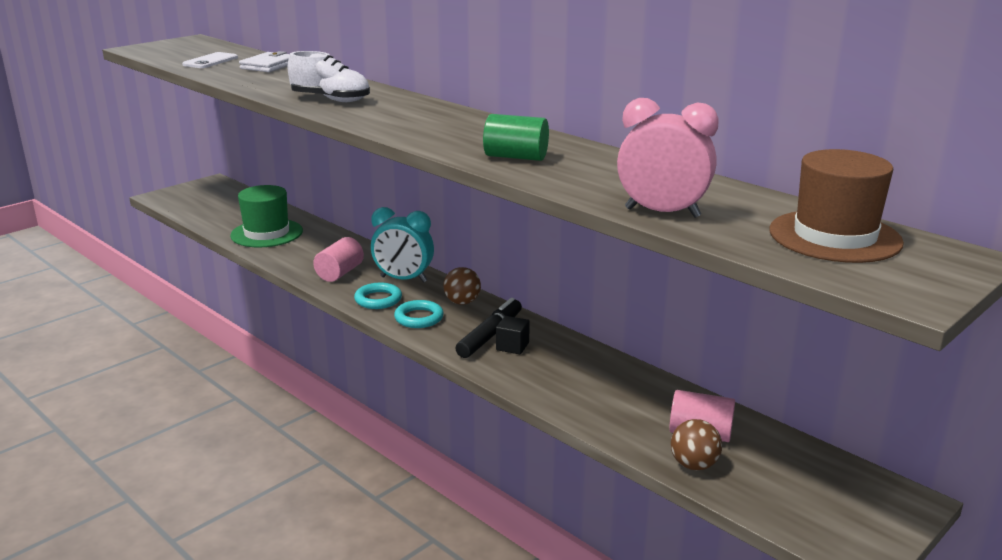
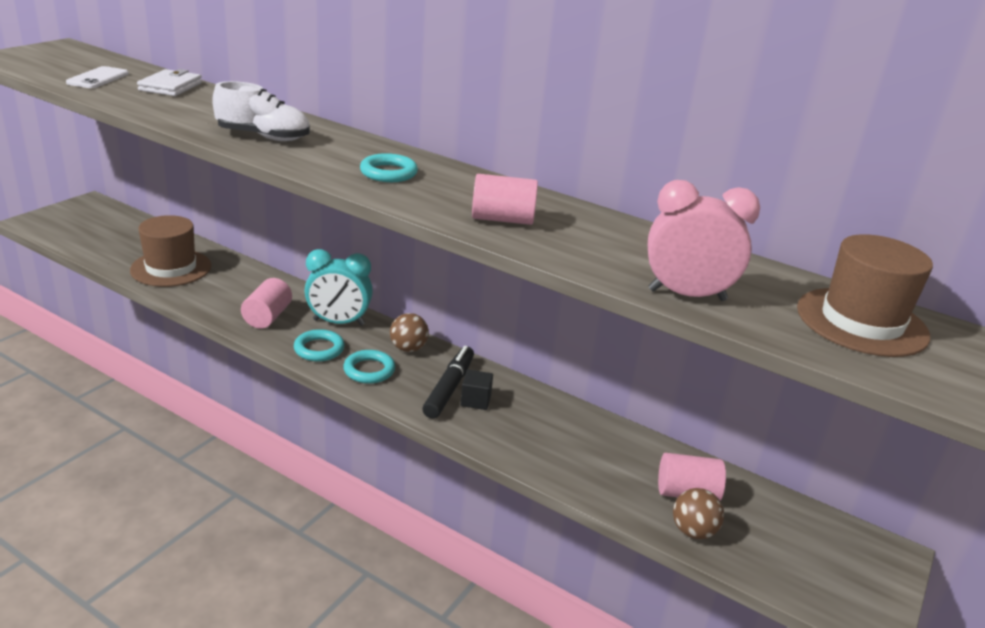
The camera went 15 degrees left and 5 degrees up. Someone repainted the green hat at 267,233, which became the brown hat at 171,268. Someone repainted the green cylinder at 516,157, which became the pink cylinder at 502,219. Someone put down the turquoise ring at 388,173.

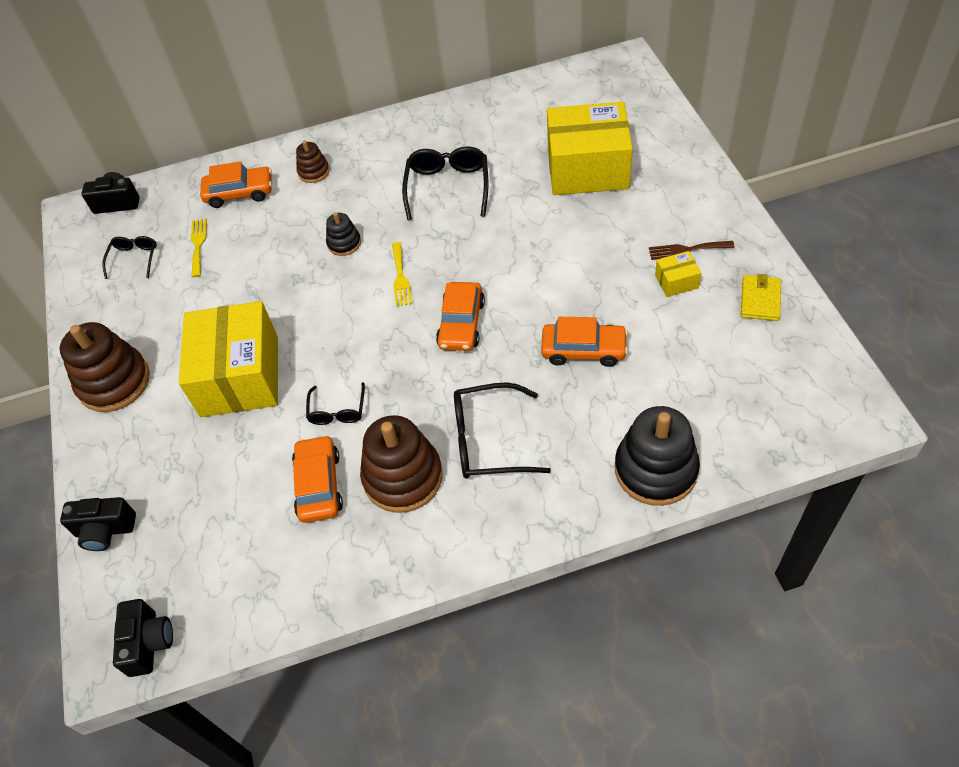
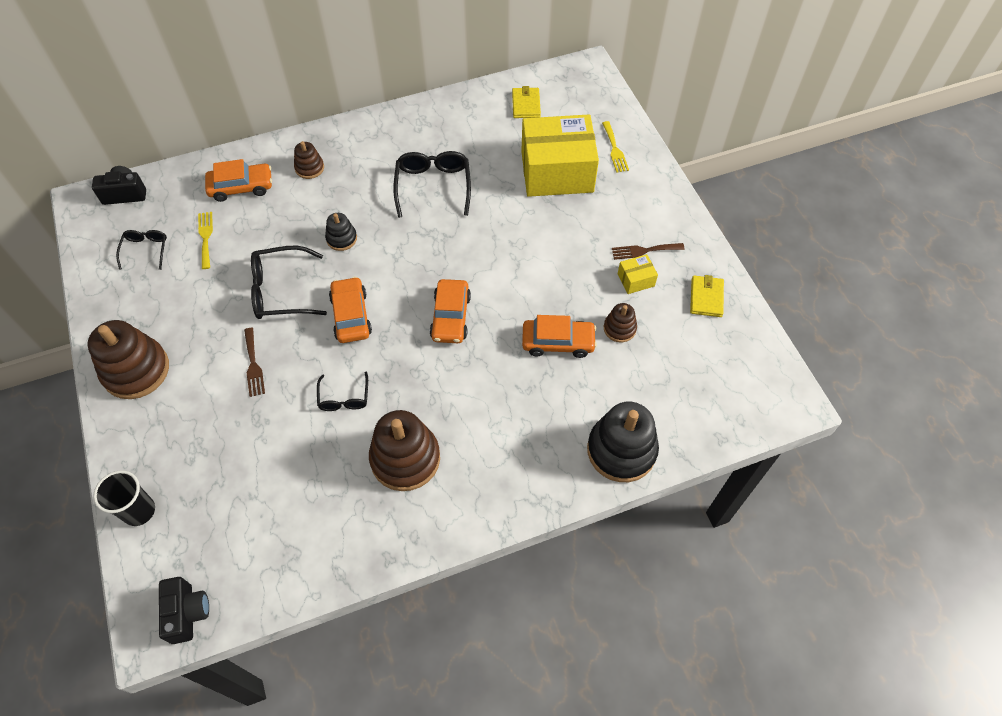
The camera went 10 degrees left and 5 degrees up. Someone swapped the black camera at 105,530 for the black cup at 139,511. Someone swapped the yellow box at 240,376 for the brown fork at 253,365. Someone carried the orange car from 319,485 to 351,315. Someone carried the yellow fork from 400,277 to 614,149. Someone carried the black glasses from 488,440 to 281,291. Someone put down the yellow wallet at 526,105. Someone put down the brown stacking toy at 619,328.

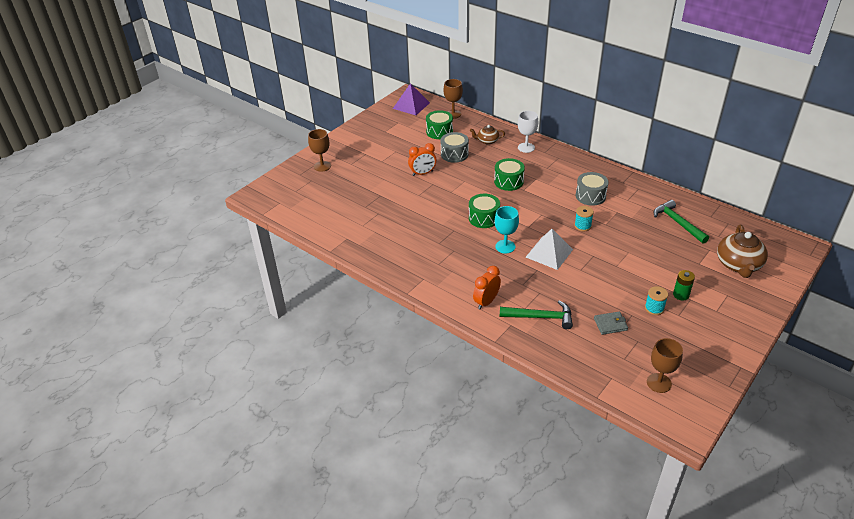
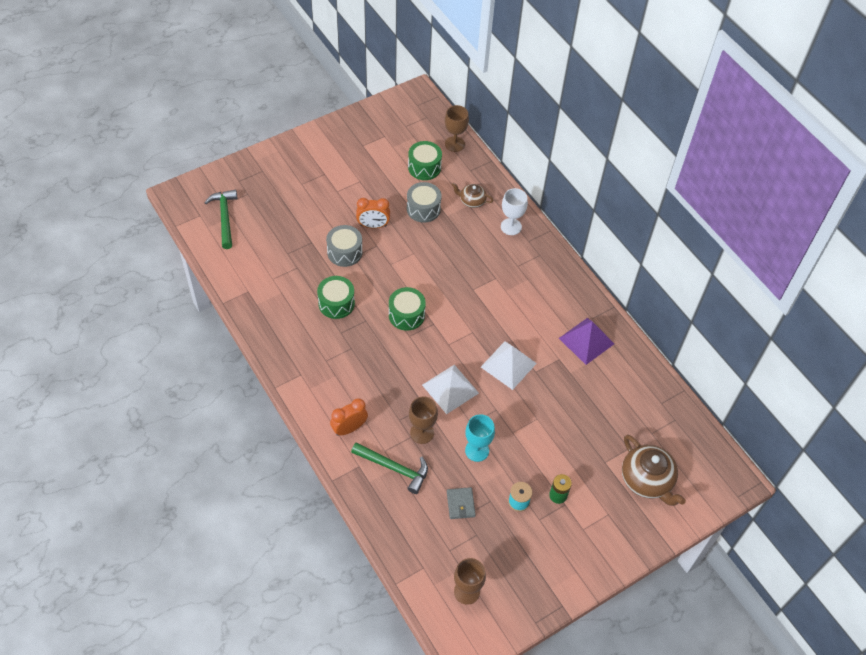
The camera went 15 degrees right and 15 degrees up. Someone carried the brown goblet from 322,166 to 422,433. Someone carried the purple pyramid from 411,105 to 586,341. Someone carried the green drum from 508,181 to 336,303. Someone carried the turquoise goblet from 505,246 to 477,450. Someone swapped the turquoise spool at 582,226 for the white pyramid at 508,365. Someone carried the grey drum from 590,196 to 344,252. Someone rotated the grey wallet at 610,324 by 75 degrees clockwise. Someone carried the green hammer from 678,223 to 225,217. Someone rotated the brown teapot at 738,265 by 60 degrees counterclockwise.

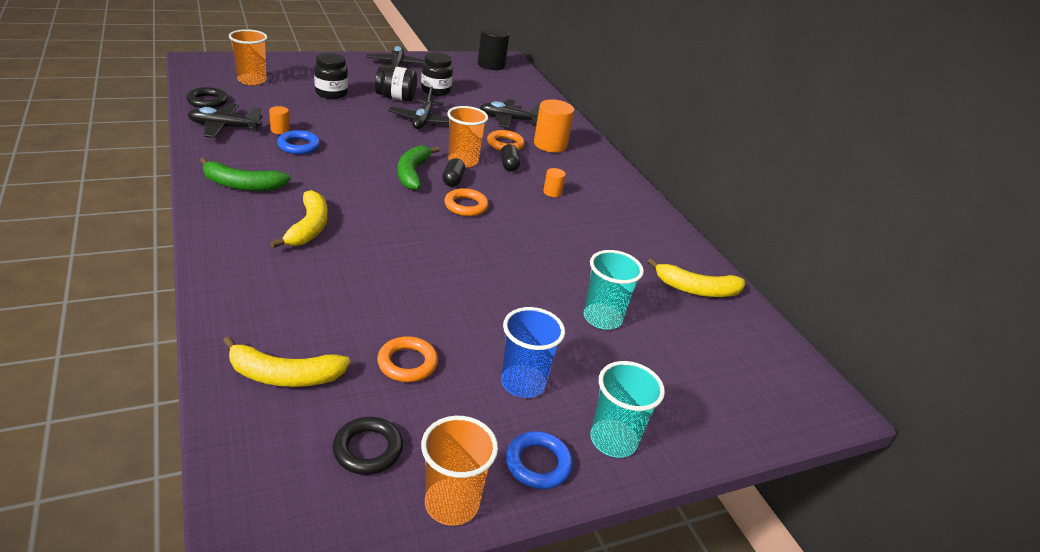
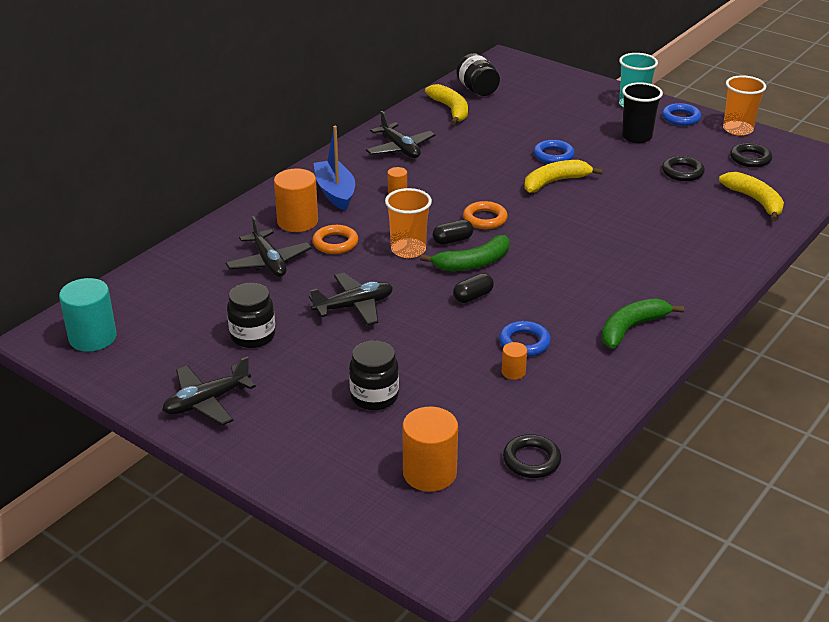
The camera went 115 degrees left and 0 degrees up. Someone carried the black plane from 224,127 to 400,149. Someone rotated the green banana at 242,185 by 105 degrees counterclockwise. Someone swapped the orange cup at 252,80 for the orange cylinder at 429,473. Someone carried the yellow banana from 309,227 to 555,182. Someone carried the black jar from 396,98 to 477,90. Someone repainted the orange ring at 407,363, which became the black ring at 682,172. Someone repainted the black cylinder at 491,65, which became the turquoise cylinder at 92,337. Someone carried the black capsule from 509,165 to 473,296. Someone repainted the blue cup at 523,383, which became the black cup at 636,137. Someone took away the turquoise cup at 602,318. Someone put down the blue boat at 335,192. Someone put down the blue ring at 553,155.

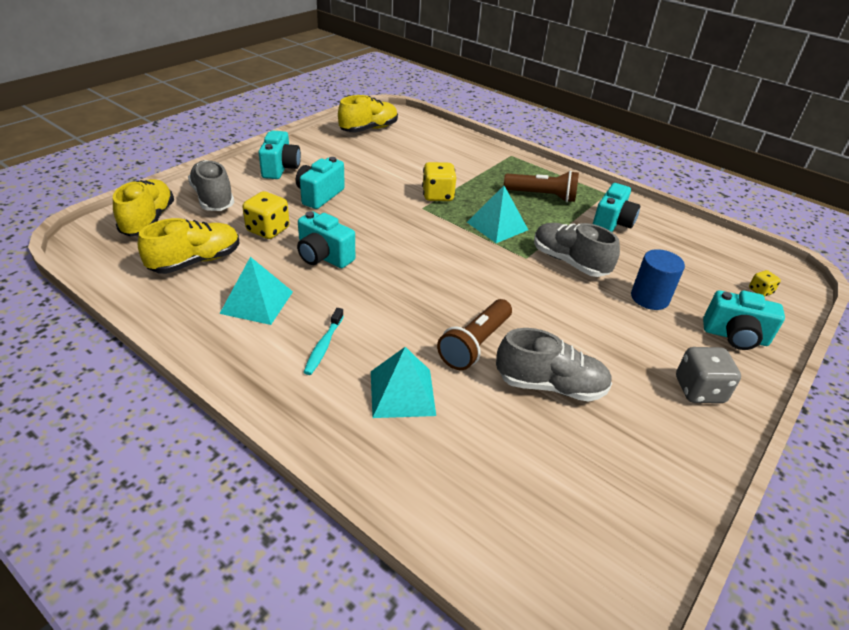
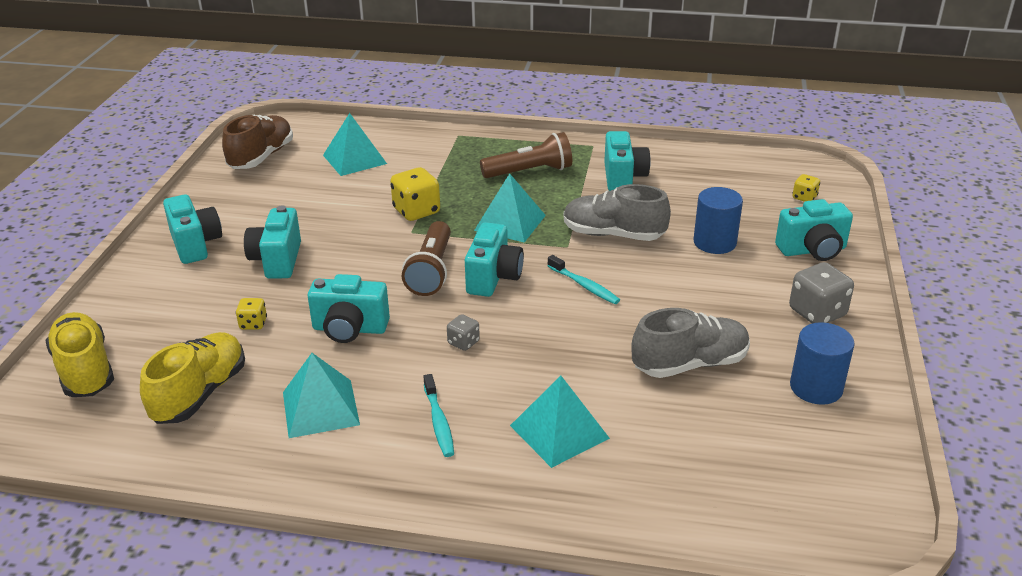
The camera went 25 degrees left and 5 degrees down. Someone took away the grey shoe at 213,198. Someone scaled the yellow dice at 268,230 by 0.55. Someone repainted the yellow shoe at 368,129, which became the brown shoe at 261,157. Someone carried the brown flashlight from 475,344 to 431,271. Someone put down the turquoise pyramid at 354,159. Someone put down the grey dice at 463,342. Someone put down the turquoise camera at 493,278. Someone put down the turquoise toothbrush at 584,286. Someone put down the blue cylinder at 816,388.

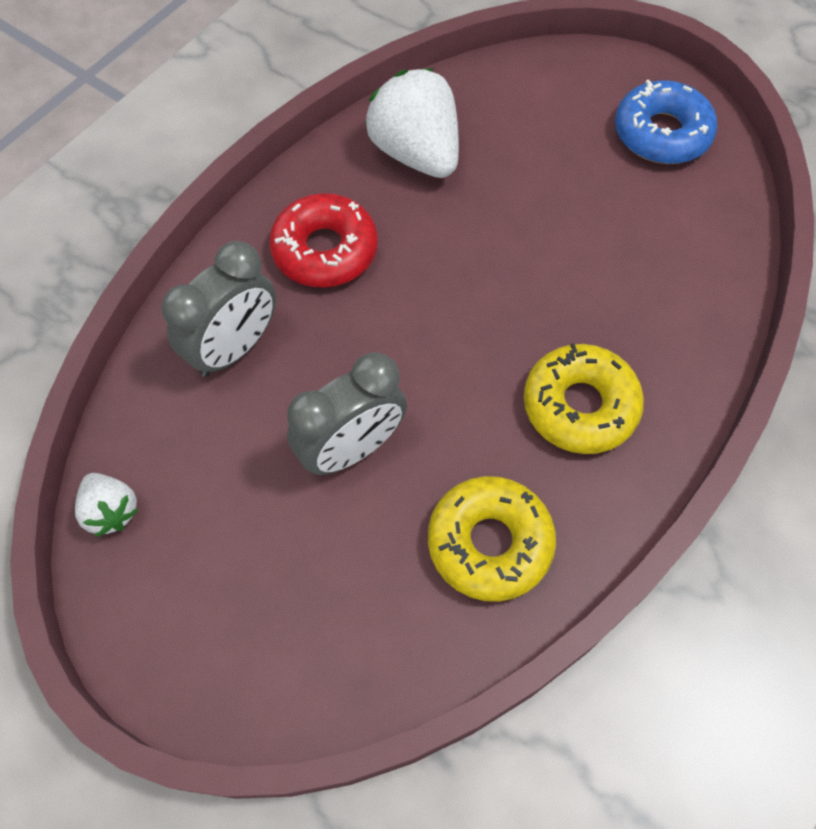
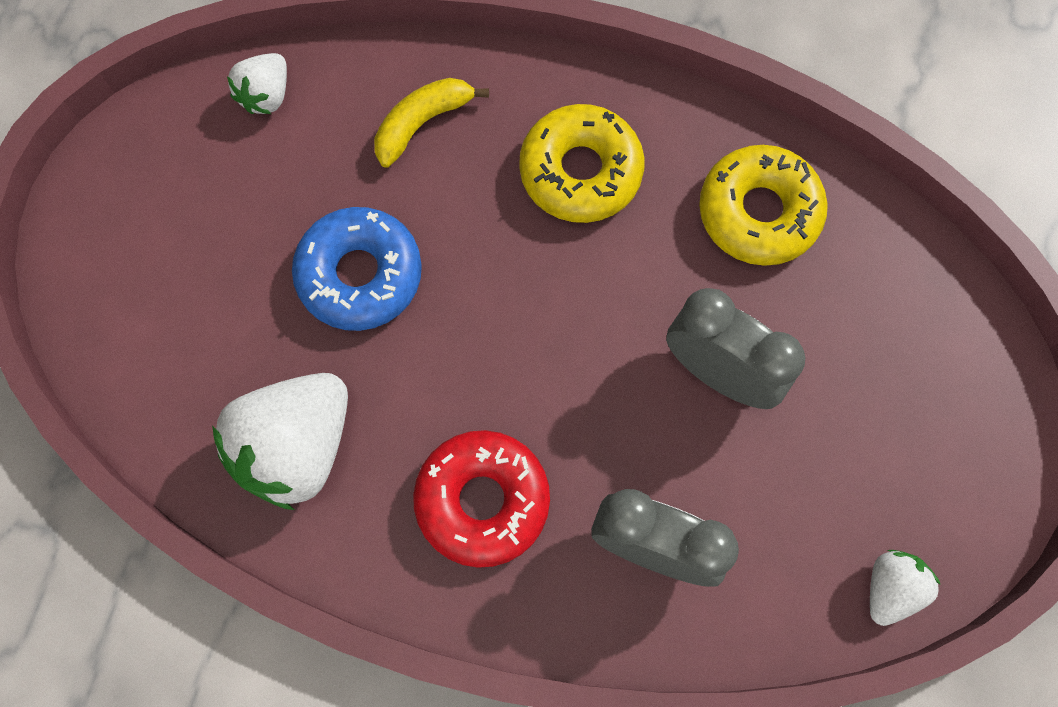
The camera went 110 degrees left and 10 degrees up. Someone carried the blue donut from 661,134 to 359,275. Someone put down the white strawberry at 266,95. Someone put down the yellow banana at 422,123.

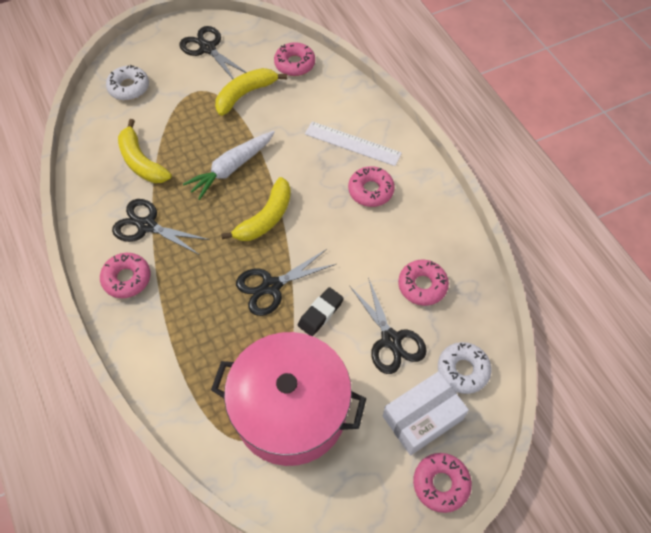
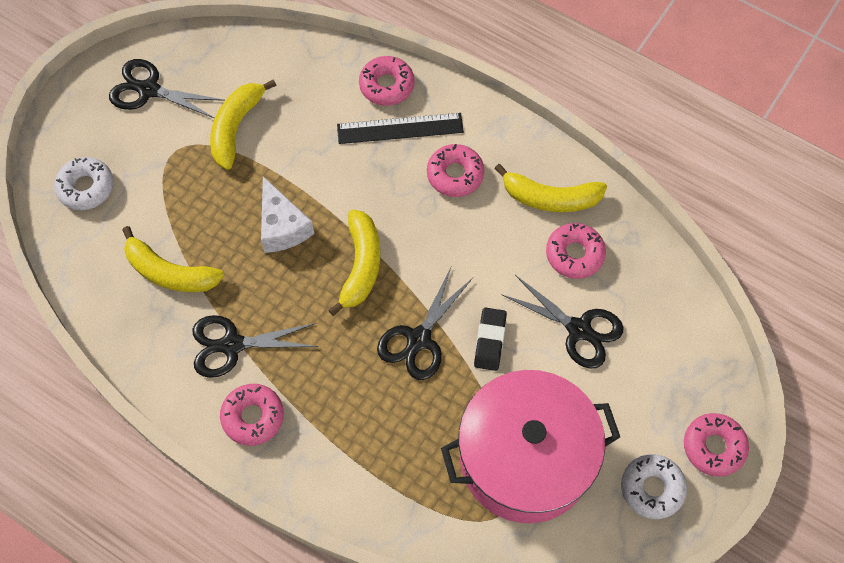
The camera went 30 degrees left and 5 degrees up. Someone swapped the white carrot at 231,168 for the white cheese at 282,226. Someone carried the pink donut from 294,64 to 386,85. Someone repainted the white ruler at 352,144, which became the black ruler at 400,129. Someone took away the white box at 422,418. Someone carried the white donut from 463,370 to 652,488. Someone put down the yellow banana at 550,198.

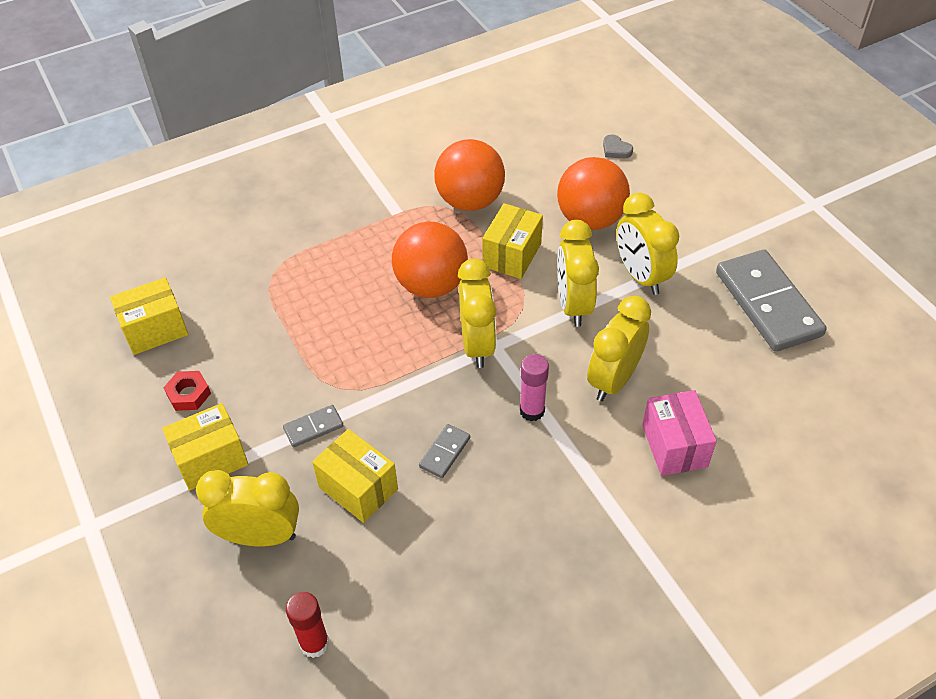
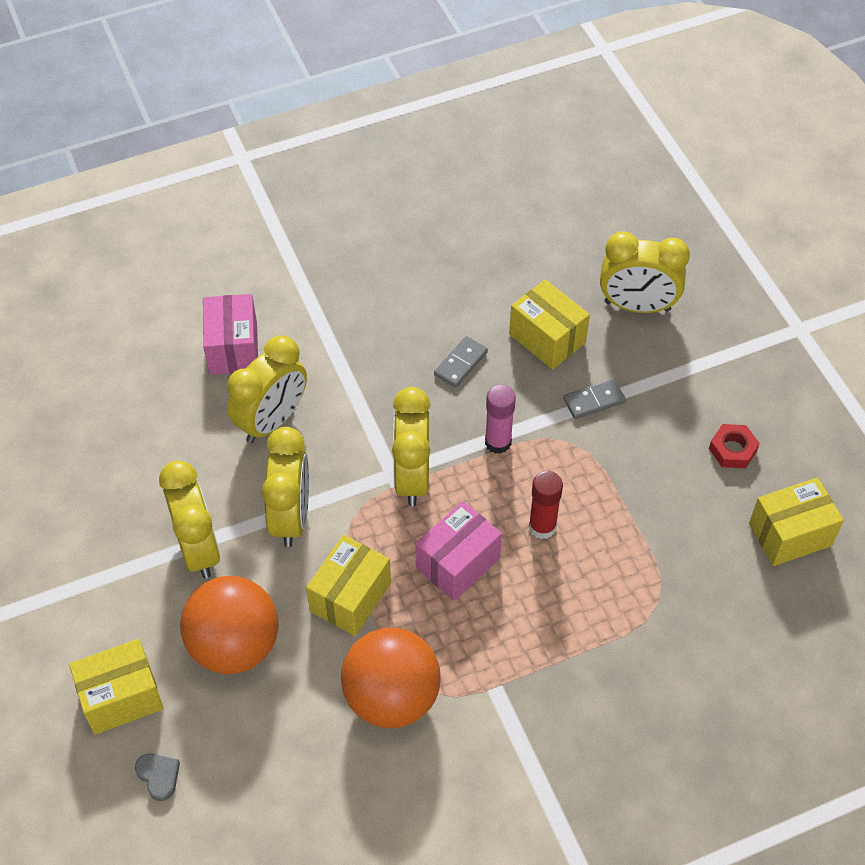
The camera went 175 degrees left and 5 degrees up. Someone carried the yellow box from 211,459 to 121,698. Someone carried the red glue stick from 314,643 to 542,527. Someone swapped the orange ball at 431,285 for the pink box at 458,563. Someone carried the pink glue stick from 532,411 to 498,442. Someone took away the grey domino at 767,303.

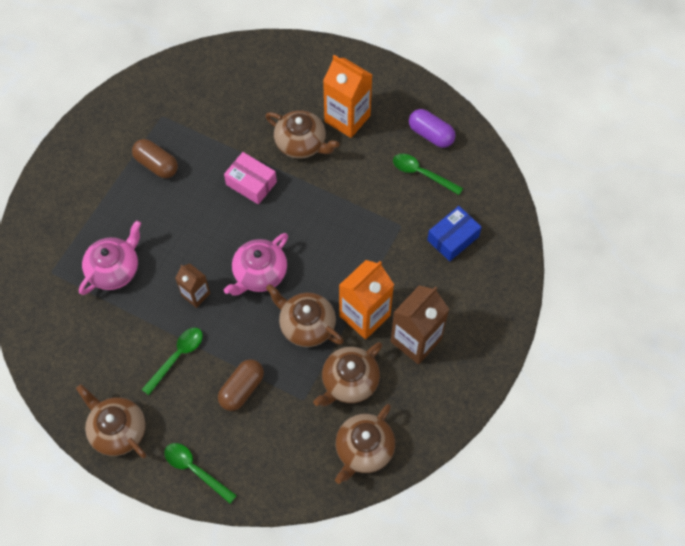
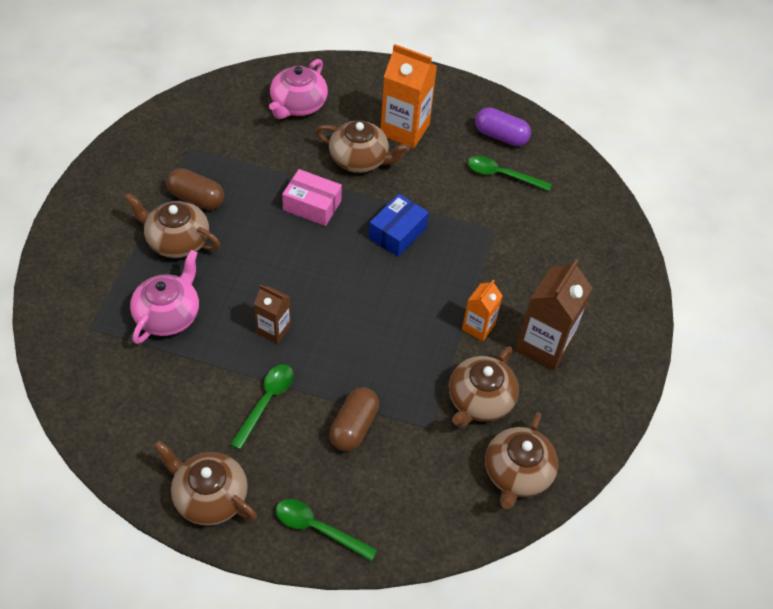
The camera went 15 degrees left and 10 degrees down. Someone carried the pink teapot from 259,273 to 298,104. Someone carried the brown teapot from 306,325 to 177,240. Someone scaled the orange carton at 364,315 by 0.57. Someone carried the blue box from 453,238 to 397,233.

